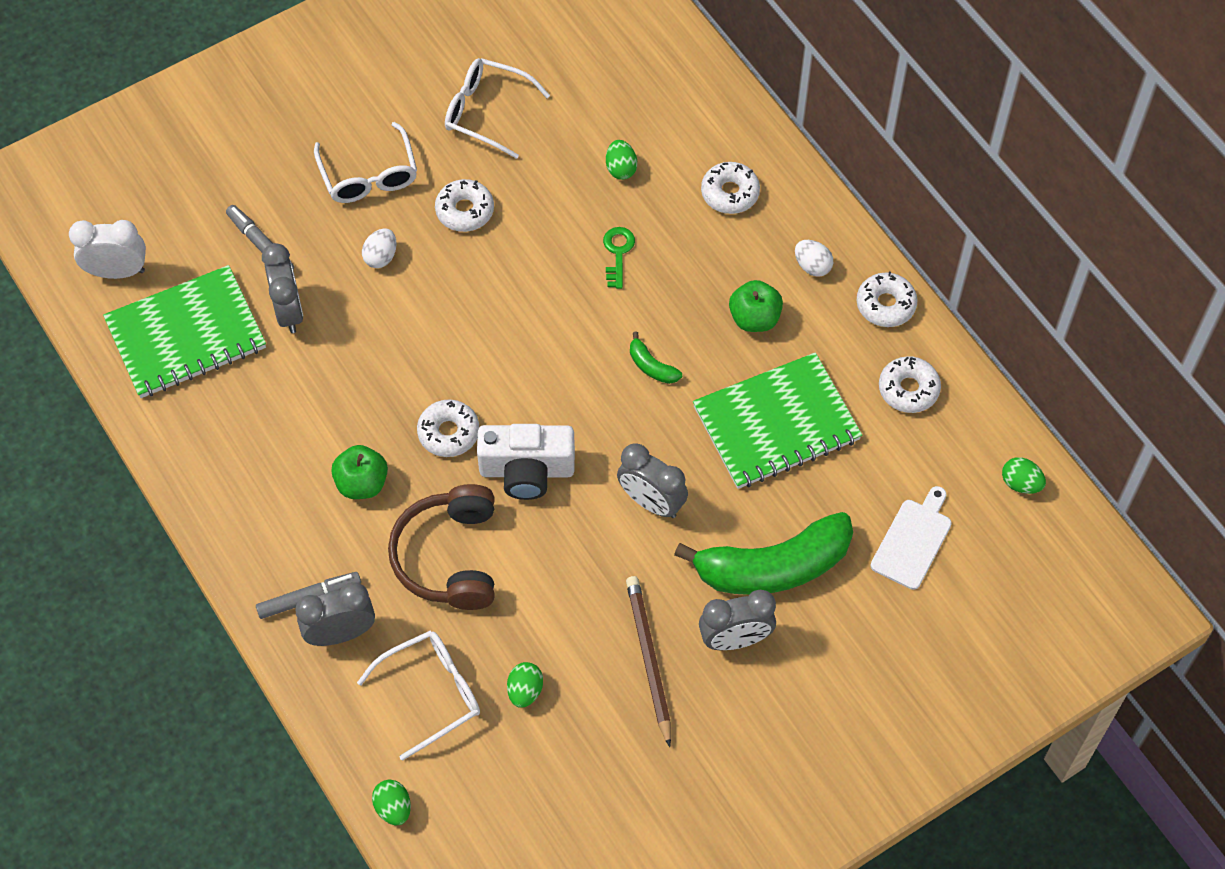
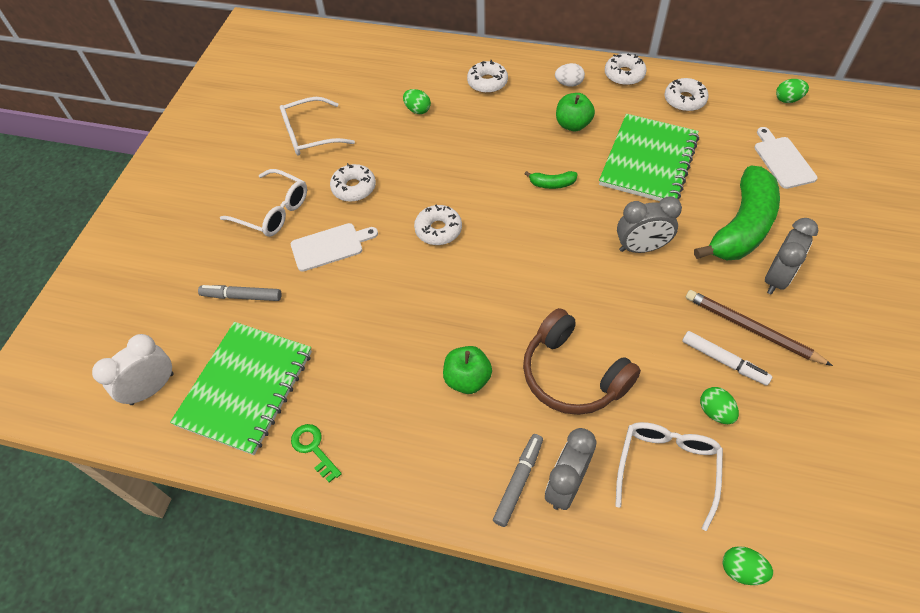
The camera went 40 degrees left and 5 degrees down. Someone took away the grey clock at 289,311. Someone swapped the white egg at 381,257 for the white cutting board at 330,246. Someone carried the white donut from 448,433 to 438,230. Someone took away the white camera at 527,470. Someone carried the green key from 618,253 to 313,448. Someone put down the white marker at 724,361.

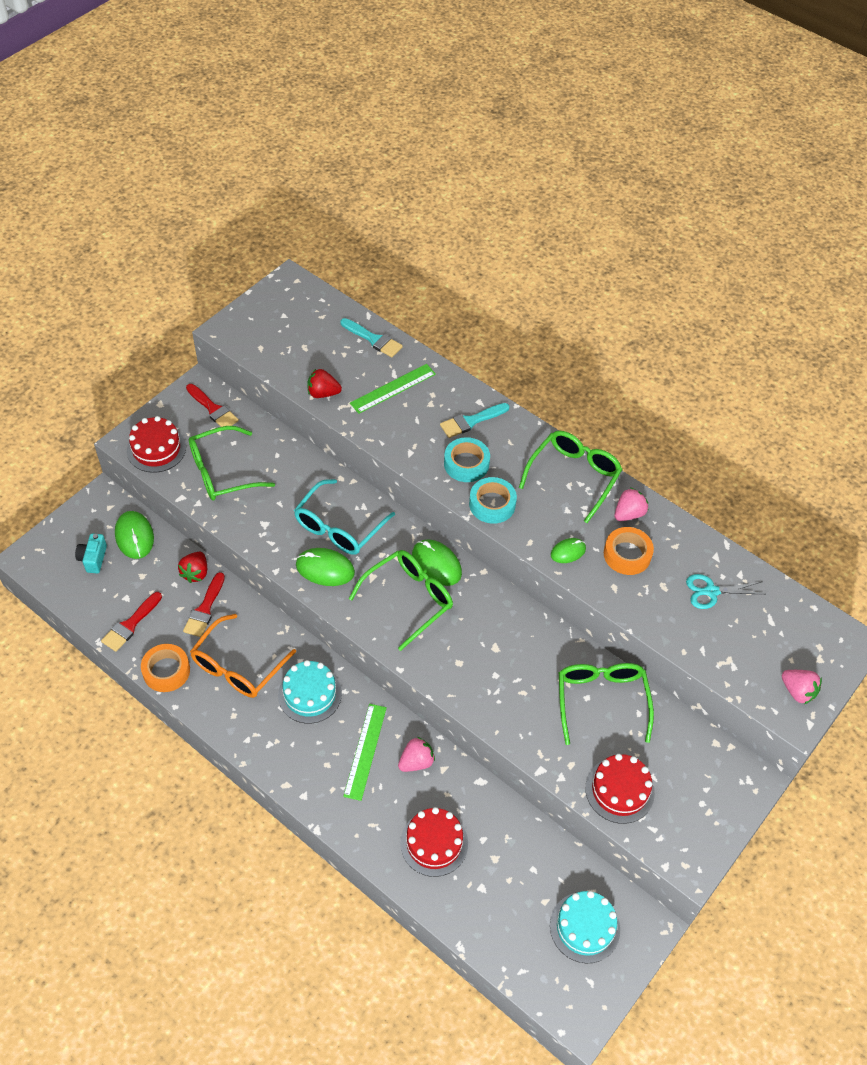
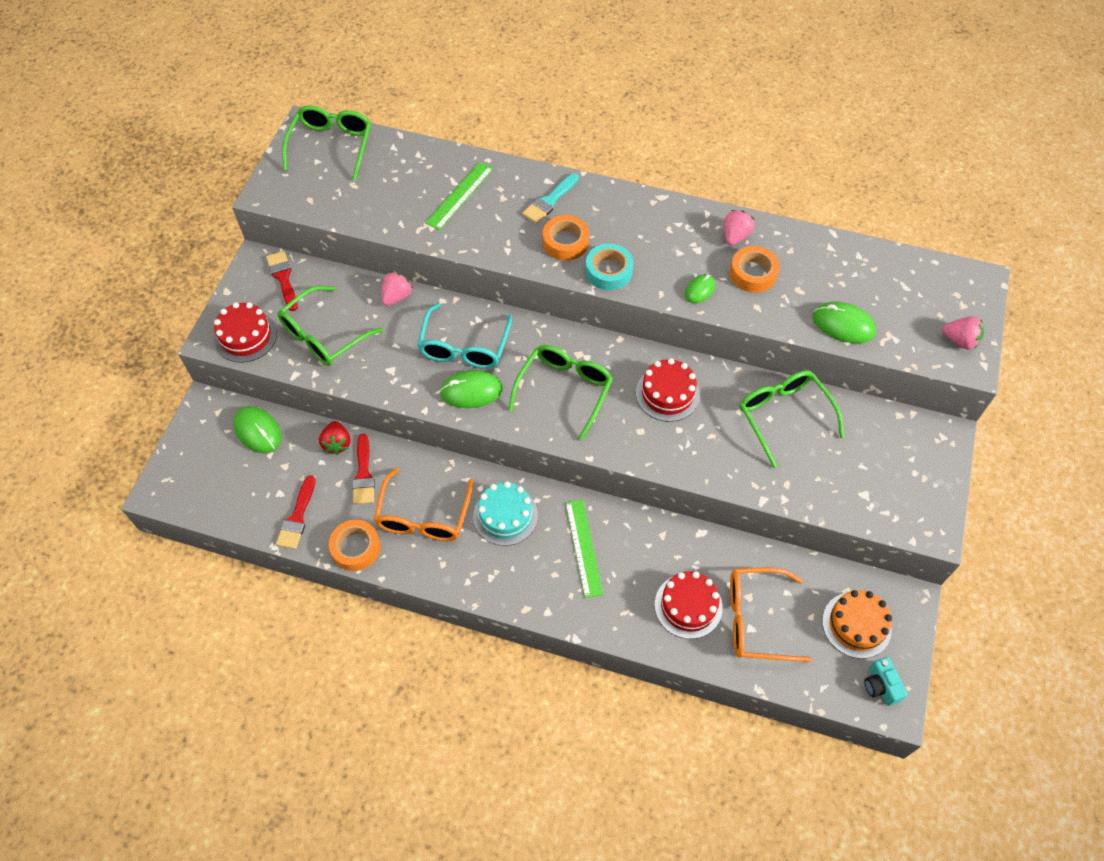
The camera went 20 degrees left and 5 degrees up. Someone carried the turquoise camera from 93,559 to 880,686. Someone rotated the red brush at 213,409 by 135 degrees counterclockwise. Someone took away the red strawberry at 323,393. Someone took away the turquoise brush at 373,339. Someone carried the pink strawberry from 416,762 to 397,296. Someone carried the green mouse from 436,564 to 843,325. Someone repainted the turquoise tape at 466,464, which became the orange tape at 565,242. Someone carried the green glasses from 574,476 to 332,145. Someone repainted the turquoise cake at 584,927, which became the orange cake at 856,625. Someone carried the red cake from 619,790 to 667,393. Someone took away the turquoise scissors at 711,591. Someone put down the orange glasses at 755,619.

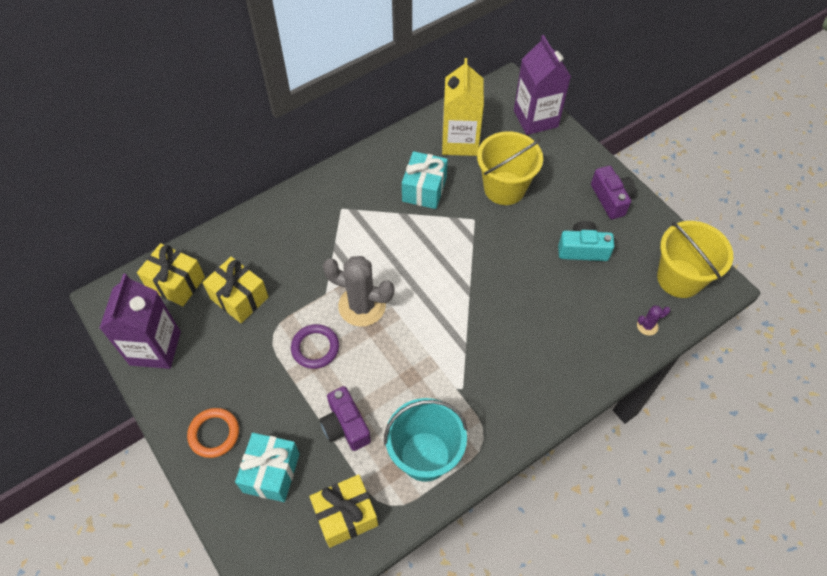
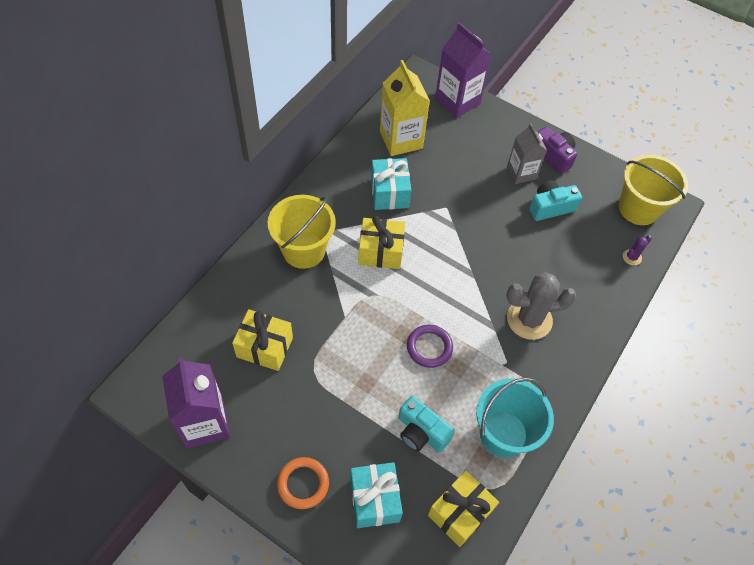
The camera went 25 degrees left and 0 degrees up. Someone carried the yellow gift from 176,283 to 380,252. Someone carried the purple ring from 315,348 to 429,347. Someone repainted the purple camera at 345,426, which became the turquoise camera at 421,432. Someone carried the grey cactus from 362,306 to 529,319. Someone carried the yellow bucket from 504,188 to 304,250. Someone put down the grey carton at 521,173.

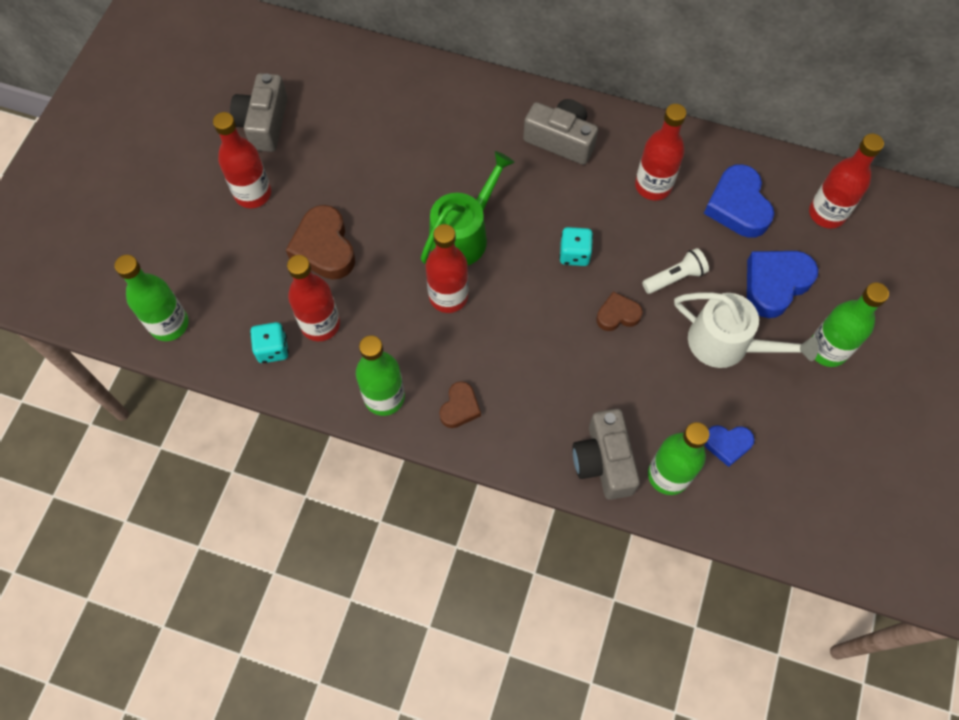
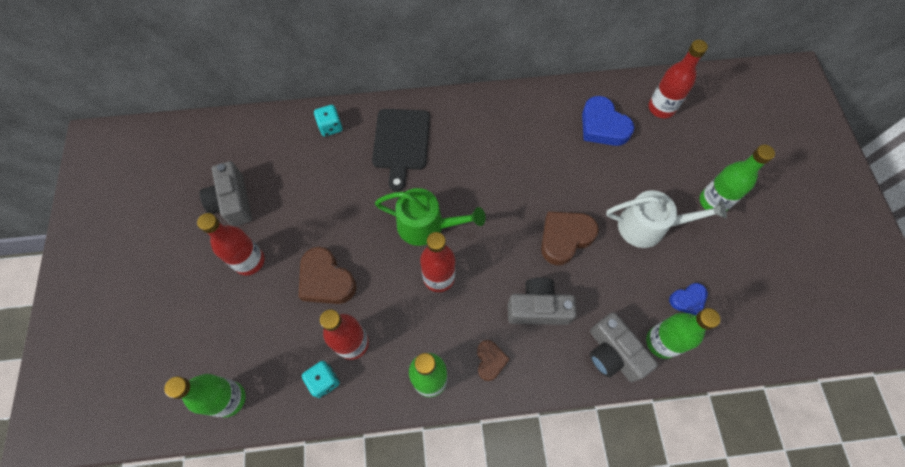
The camera went 25 degrees left and 0 degrees up. Someone rotated the green watering can at 463,235 by 90 degrees clockwise. Someone carried the grey camera from 561,140 to 538,308. Someone carried the turquoise dice from 574,254 to 330,127. Someone scaled the brown heart at 617,315 by 1.74. Someone took away the red bottle at 653,186. Someone took away the white flashlight at 675,277. Someone took away the blue heart at 775,284. Someone put down the black cutting board at 401,143.

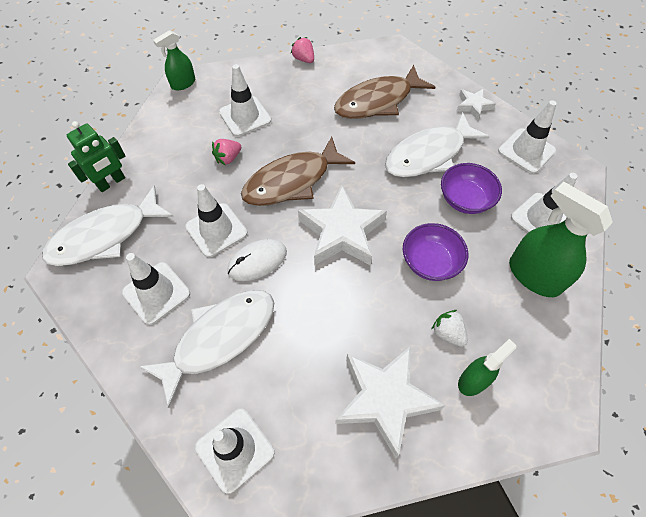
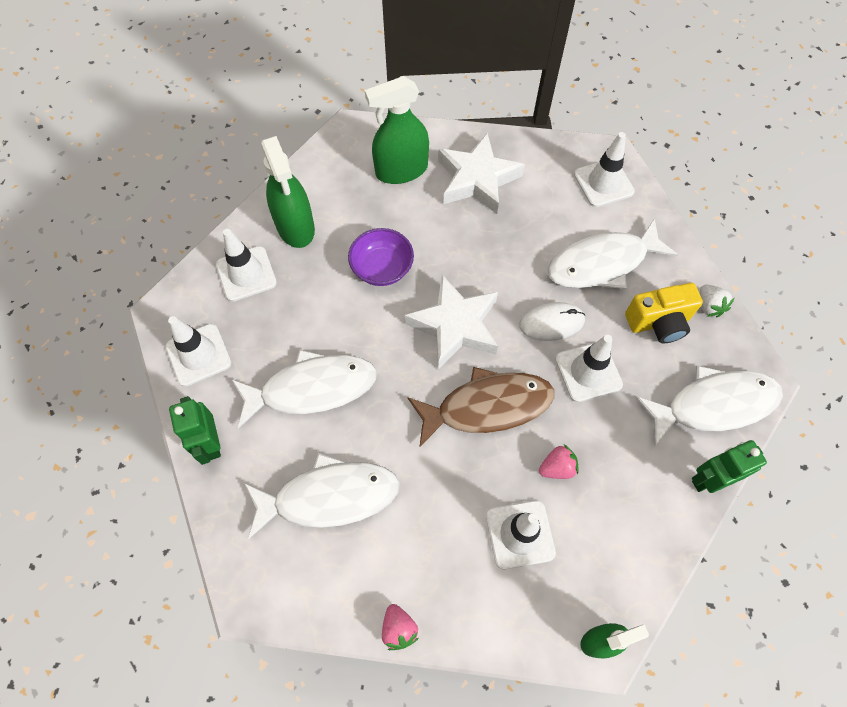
The camera went 160 degrees left and 5 degrees up. Someone swapped the white traffic cone at 156,293 for the yellow camera at 658,322. Someone repainted the brown fish at 378,101, which became the white fish at 329,496. Someone carried the white strawberry from 447,333 to 709,306. Someone took away the purple bowl at 465,199. Someone swapped the white star at 473,106 for the green robot at 211,443. Someone scaled the green spray bottle at 473,380 by 1.70.

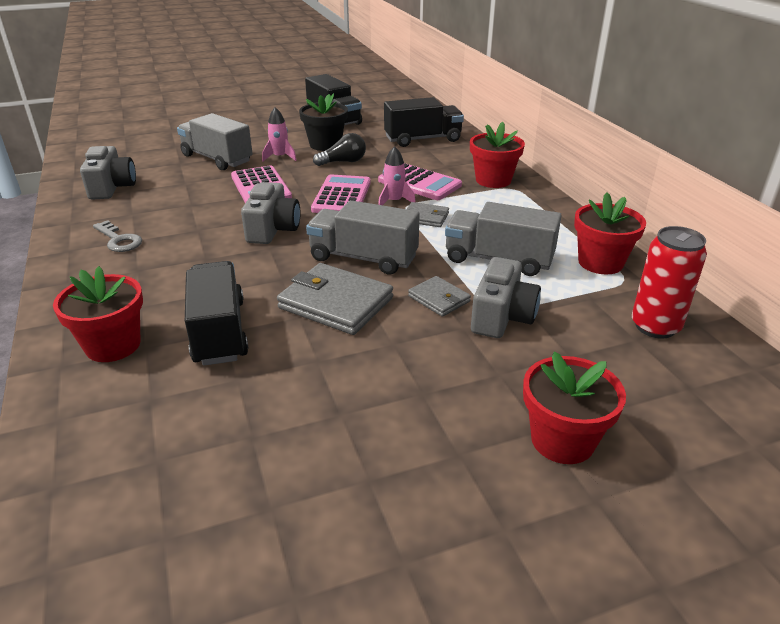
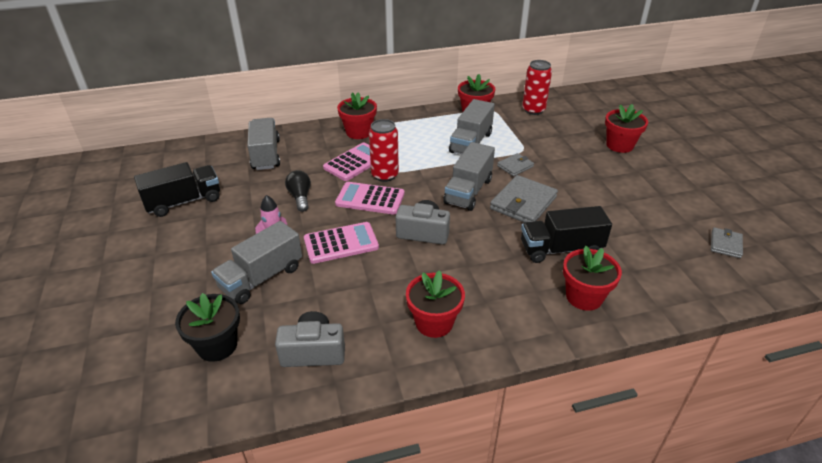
The camera went 85 degrees left and 5 degrees up. Someone swapped the grey key at 119,240 for the red flower pot at 434,323. Someone carried the black flower pot from 325,145 to 217,345. Someone swapped the pink rocket at 394,201 for the red can at 385,175. Someone repainted the black truck at 423,139, which became the grey truck at 266,155. Someone carried the grey wallet from 425,217 to 725,244. Someone took away the grey camera at 502,317.

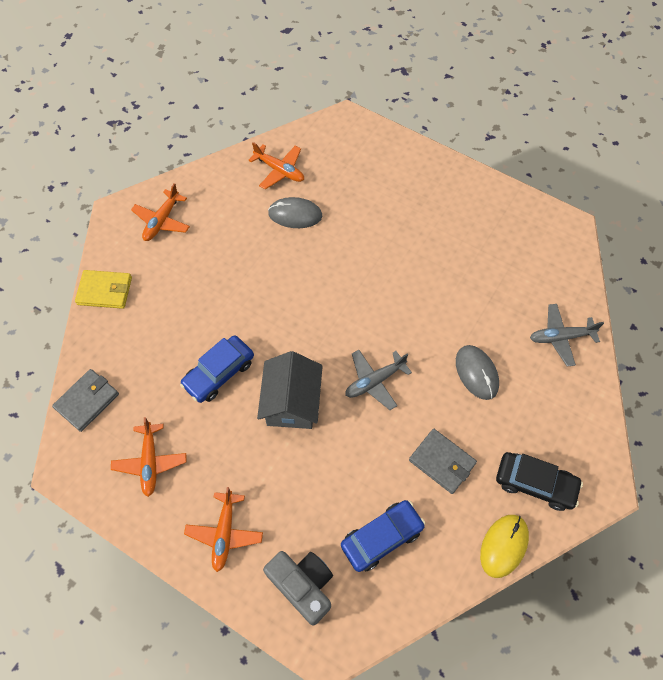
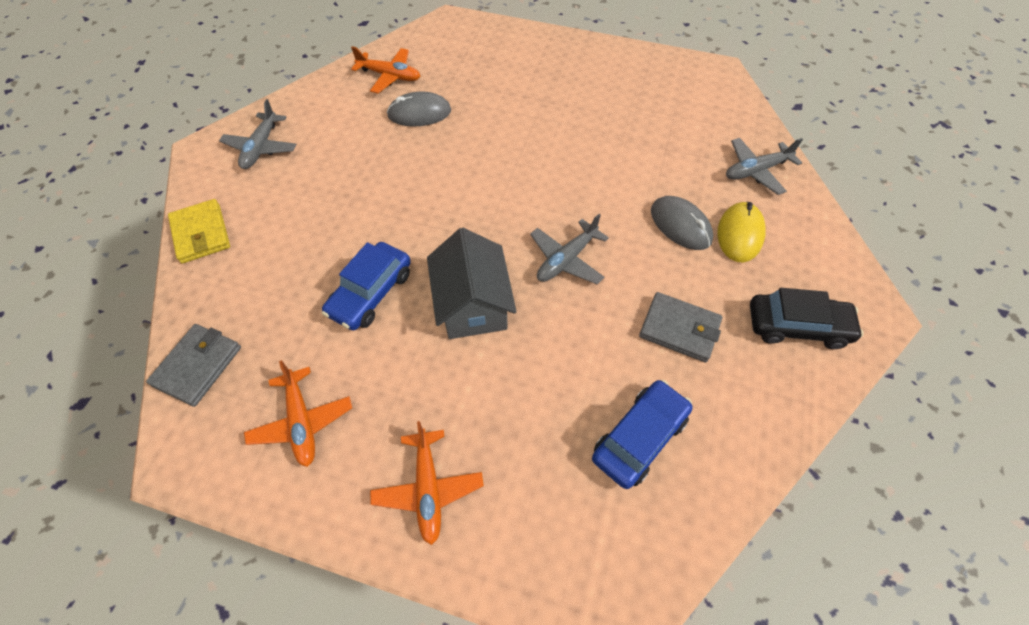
The camera went 15 degrees left and 5 degrees down. Someone rotated the yellow wallet at 105,291 by 75 degrees clockwise. Someone repainted the orange plane at 162,221, which became the grey plane at 261,148. Someone took away the grey camera at 303,585. Someone carried the yellow mouse from 504,546 to 740,234.

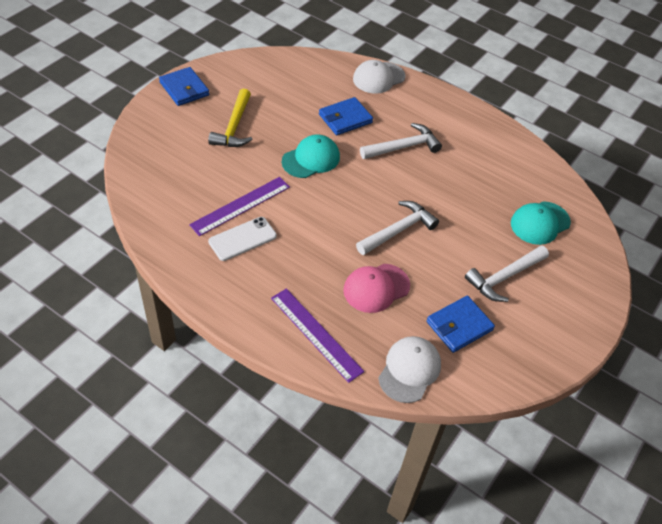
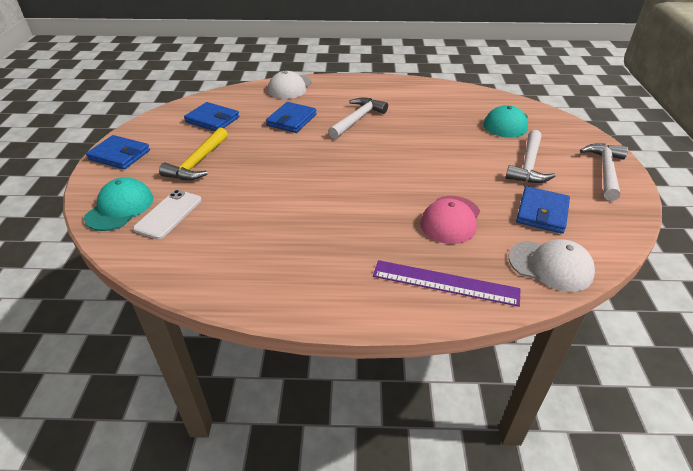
The camera went 30 degrees left and 10 degrees down. Someone took away the purple ruler at 241,206. Someone rotated the yellow hammer at 234,127 by 45 degrees clockwise. Someone carried the white phone from 242,239 to 168,214. Someone carried the turquoise cap from 311,159 to 120,208. Someone carried the white hammer from 398,230 to 605,171. Someone rotated the white cap at 409,370 by 120 degrees clockwise. Someone put down the blue wallet at 212,120.

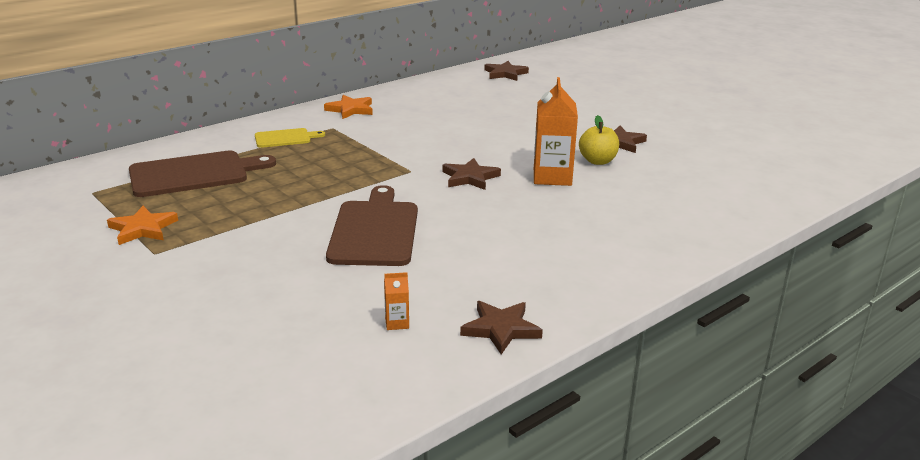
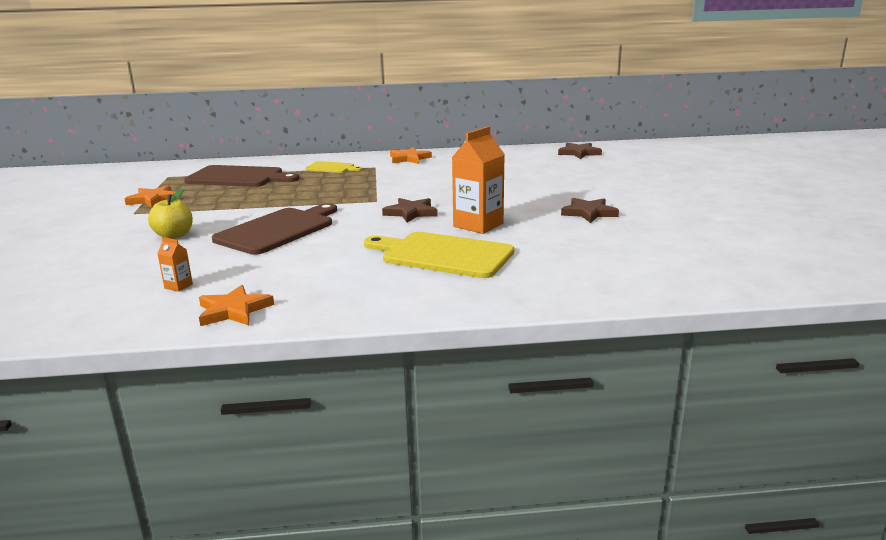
The camera went 35 degrees right and 5 degrees down. Someone repainted the brown star at 500,329, which became the orange star at 233,310. Someone carried the yellow apple from 597,161 to 174,235. Someone put down the yellow cutting board at 443,255.

